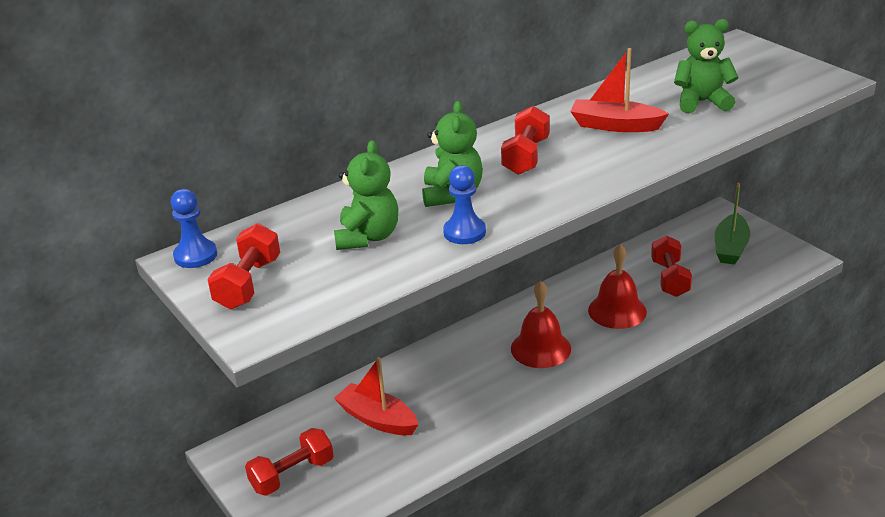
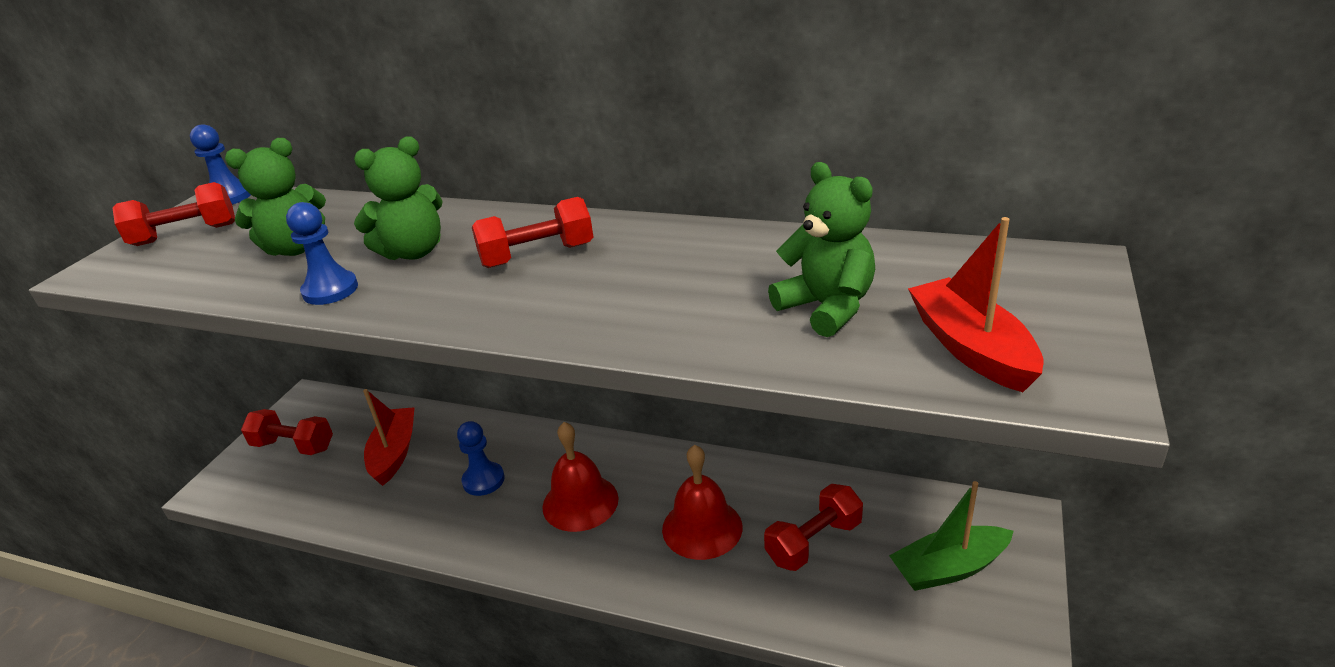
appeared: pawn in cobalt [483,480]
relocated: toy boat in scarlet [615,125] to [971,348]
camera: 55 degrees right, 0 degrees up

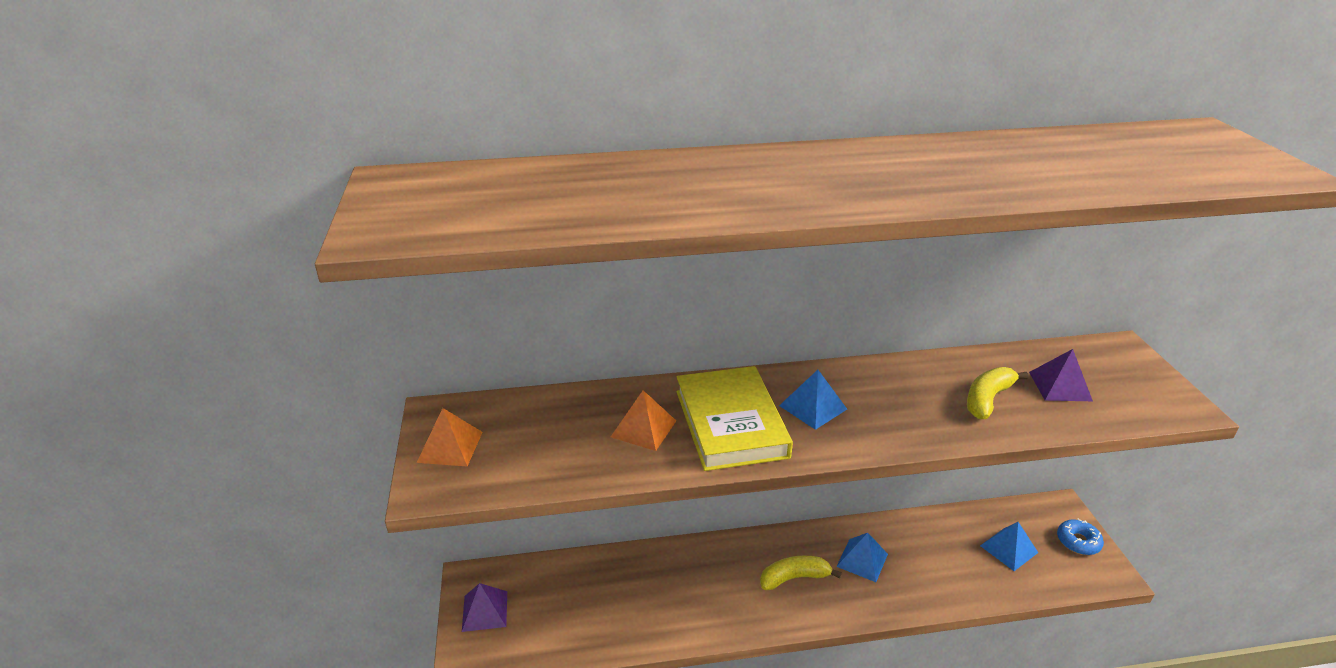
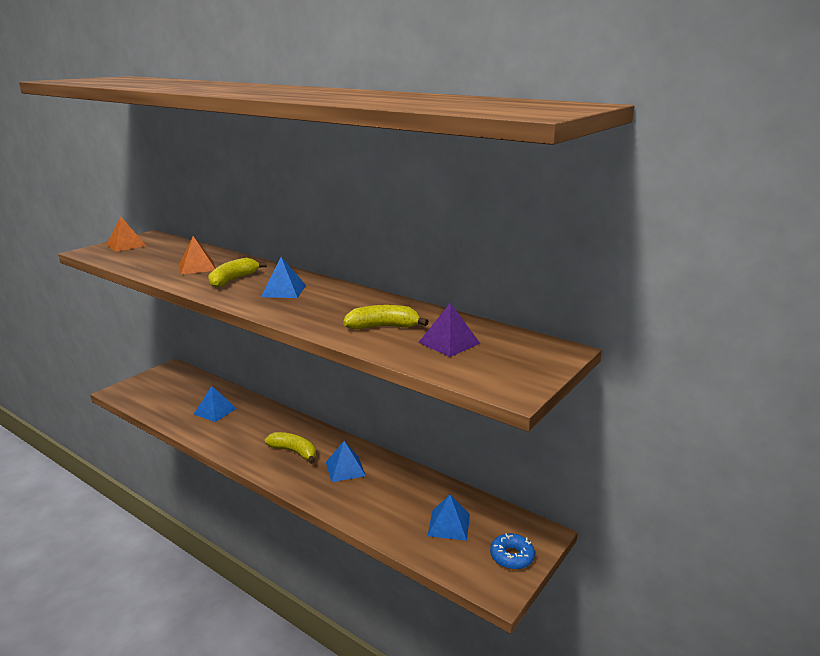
missing: solid pyramid in purple [485,611]
appeared: solid pyramid in cobalt [215,411]
exchanged: hardback in yellow [731,423] to toy banana in yellow [233,280]
camera: 45 degrees right, 10 degrees down

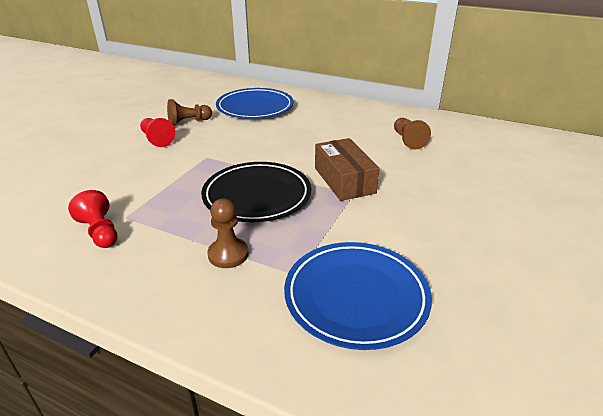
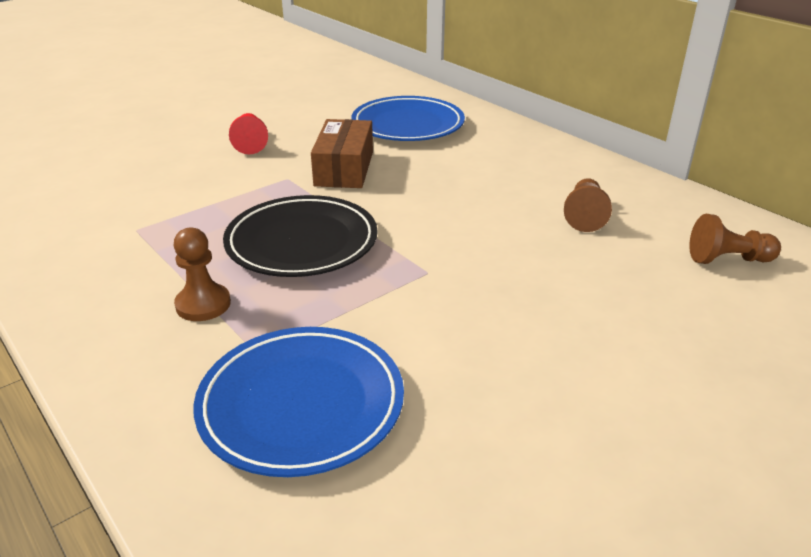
missing: pawn in scarlet [100,232]
relocated: parcel in russet [344,180] to [344,168]; pawn in russet [188,122] to [727,259]
camera: 25 degrees right, 0 degrees up

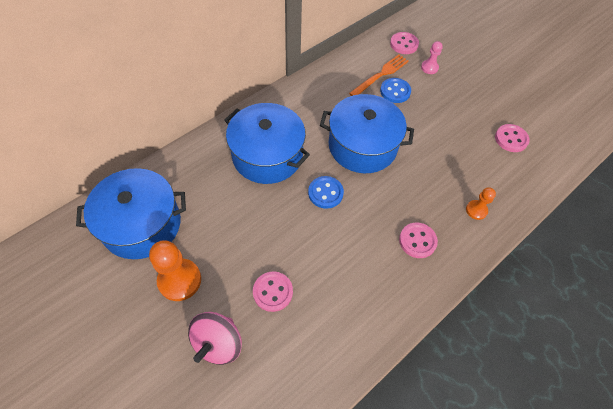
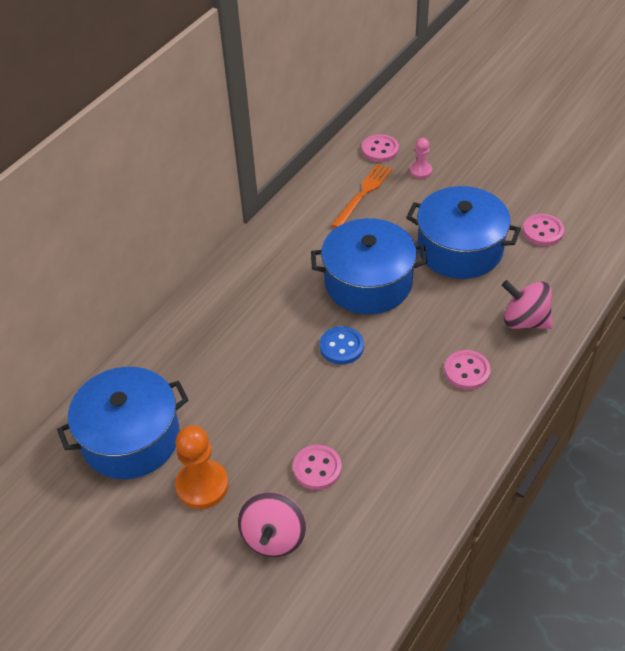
missing: shirt button in cobalt [395,91]
relocated: cooking pot in cobalt [267,155] to [459,249]
exchanged: pawn in orange-coloured [476,210] to toy top in pink [524,321]
camera: 10 degrees left, 10 degrees down

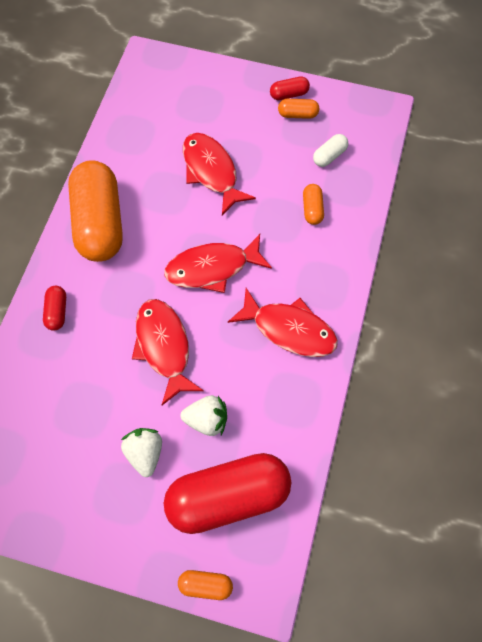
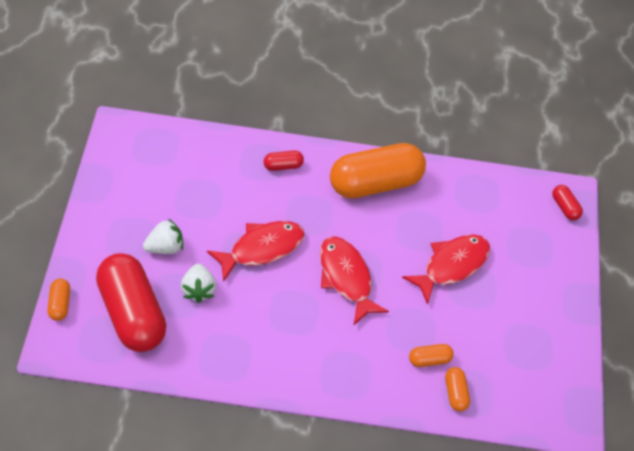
missing: toy fish in scarlet [289,329]; pill in white [329,156]
relocated: pill in orange-coloured [297,114] to [455,393]; pill in scarlet [289,94] to [564,207]
camera: 75 degrees right, 10 degrees down

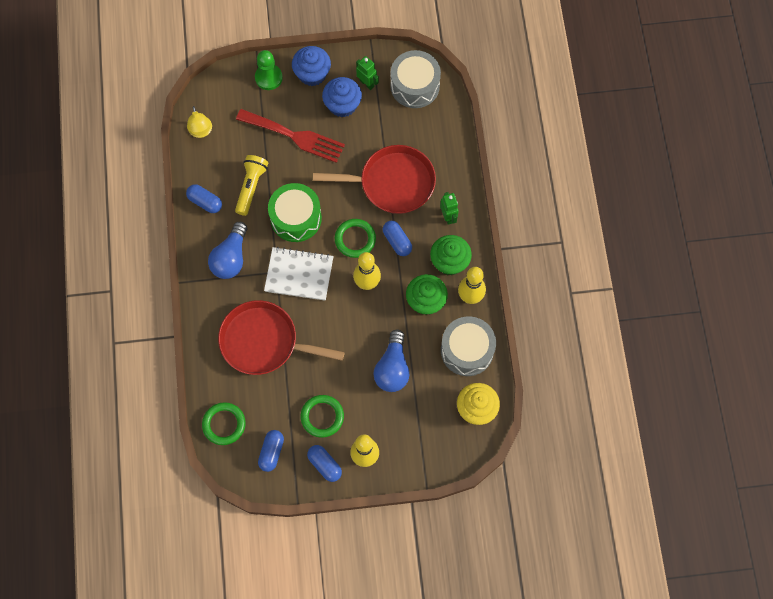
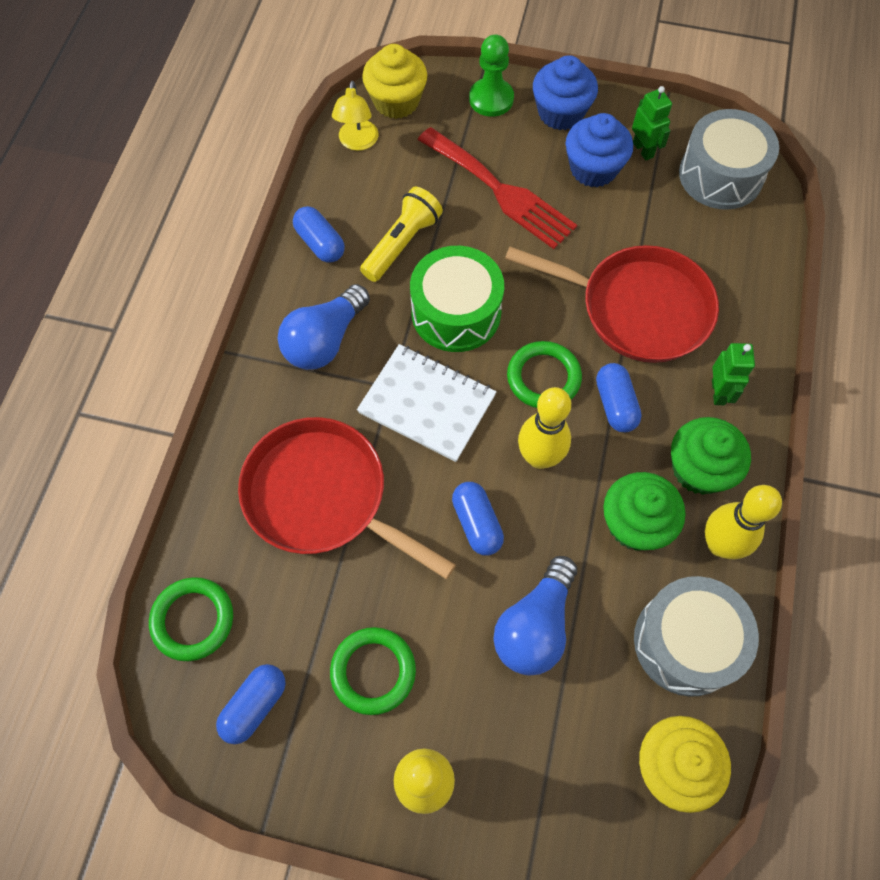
appeared: muffin in yellow [396,101]
relocated: pill in cobalt [325,465] to [477,523]
camera: 20 degrees right, 5 degrees down

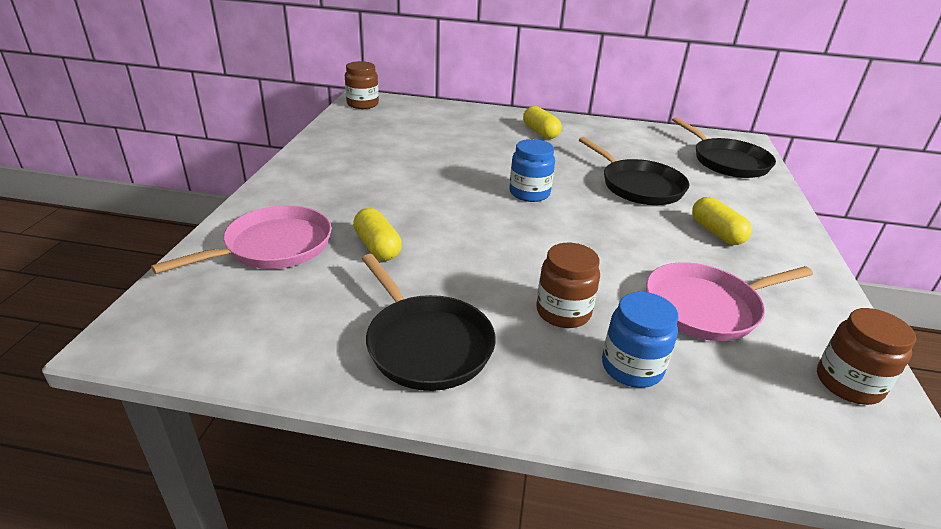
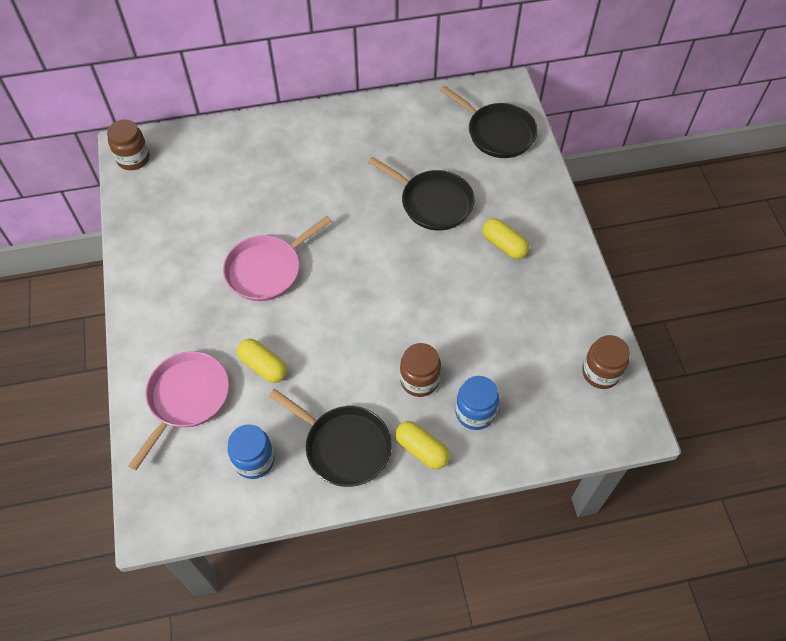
relocated: pan in pink [706,307] to [267,270]; jar in cobalt [529,193] to [254,460]; pill in yellow [540,132] to [421,450]
camera: 20 degrees left, 25 degrees up

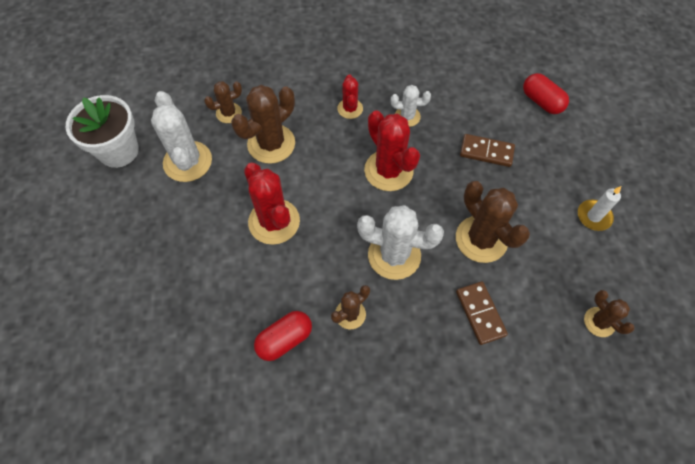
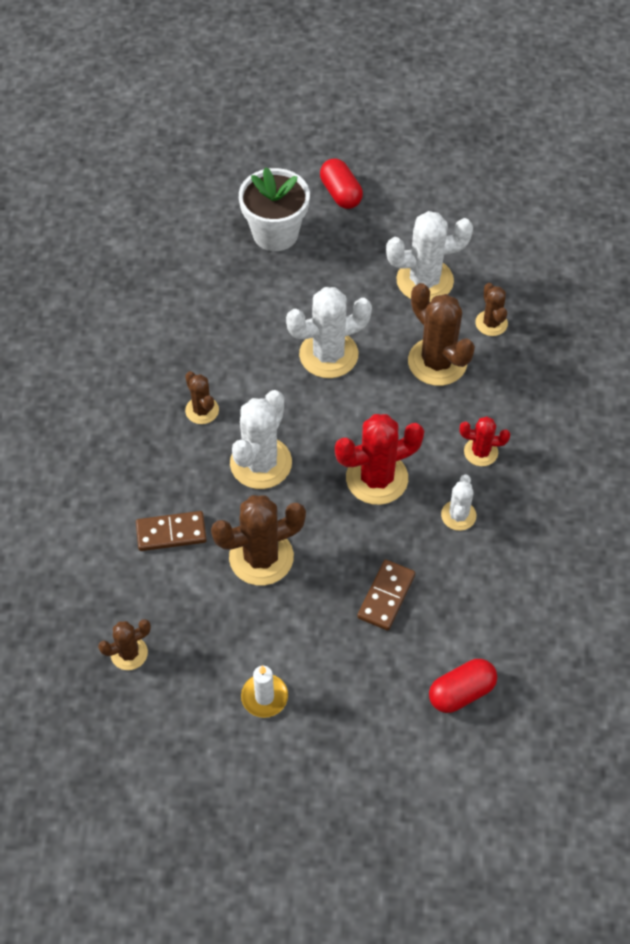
relocated: plant pot in white [118,151] to [275,233]; pill in scarlet [285,339] to [340,193]
colour: saguaro cactus in scarlet [274,221] to saguaro cactus in white [328,354]
camera: 100 degrees right, 5 degrees down

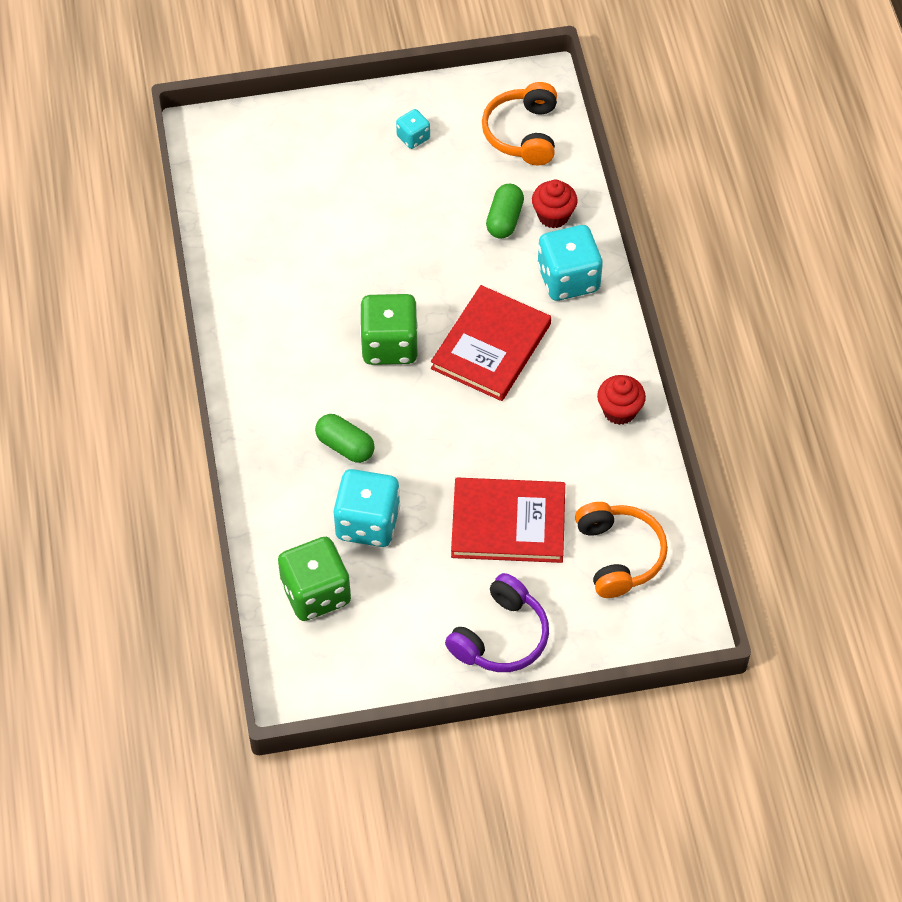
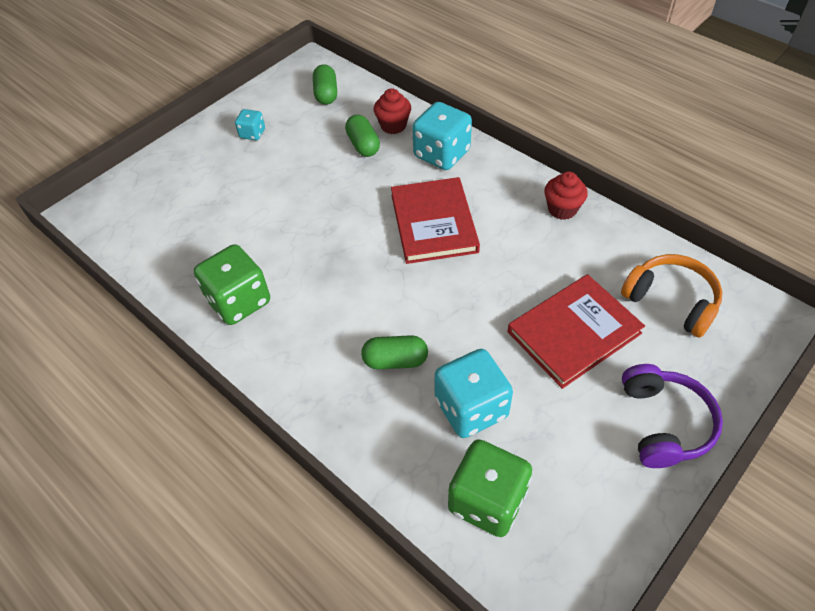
relocated: game die in leaf-green [389,345] to [239,301]
exchanged: headphones in orange-coloured [523,133] to pill in leaf-green [326,94]
camera: 35 degrees left, 5 degrees down

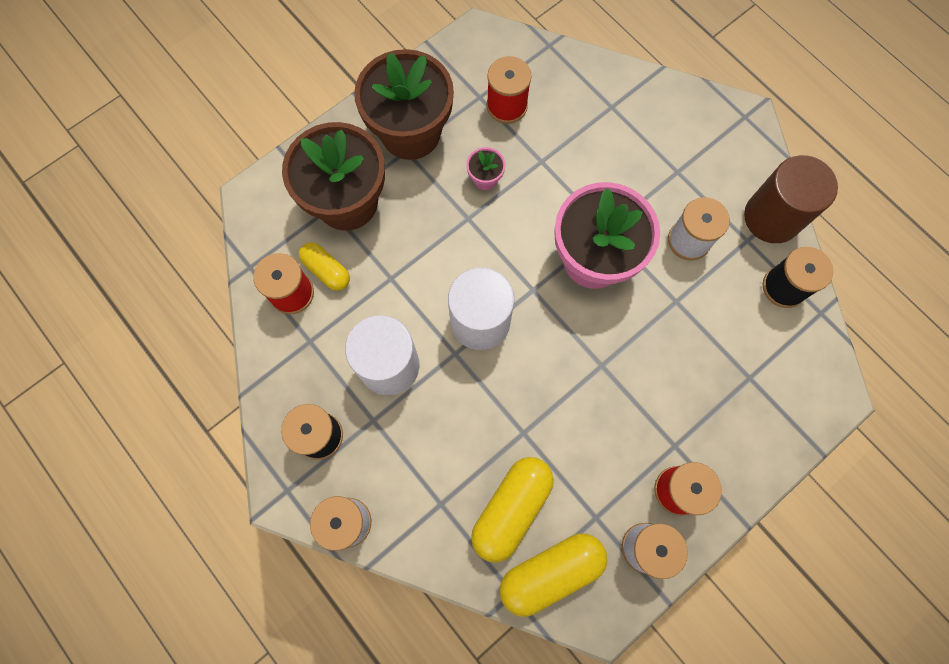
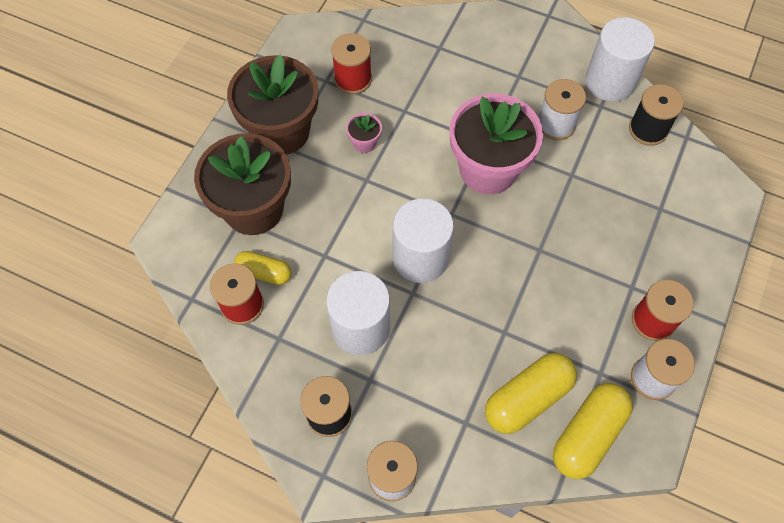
colour: solid cylinder in russet [772,217] to solid cylinder in white [610,81]
spun: pill in yellow [511,508] = [527,398] 45 degrees clockwise
camera: 25 degrees left, 10 degrees down

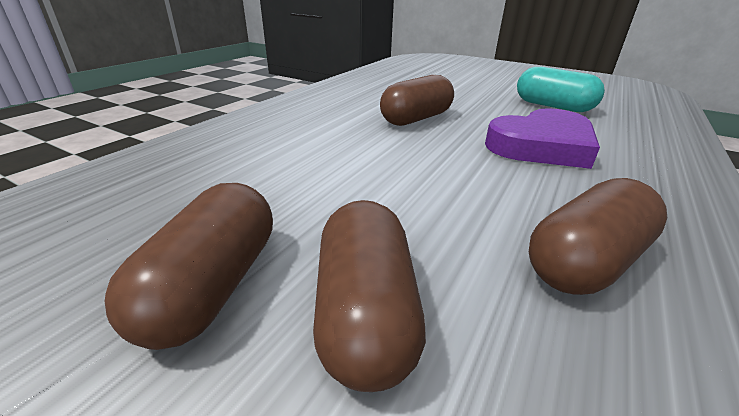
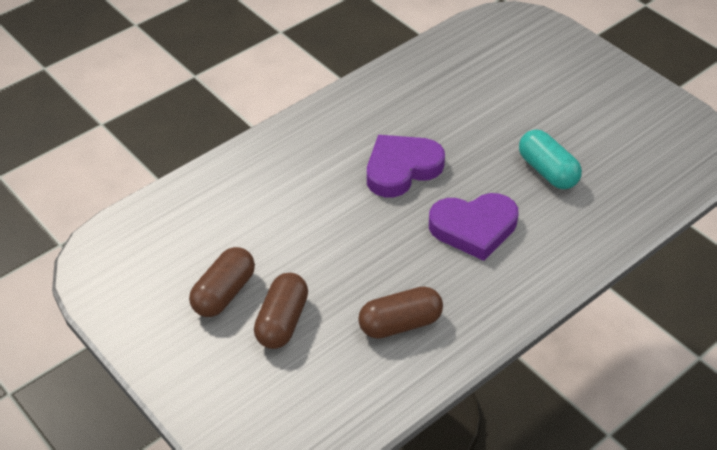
exchanged: pill in russet [416,119] to heart shape in purple [401,169]
camera: 20 degrees right, 15 degrees up

